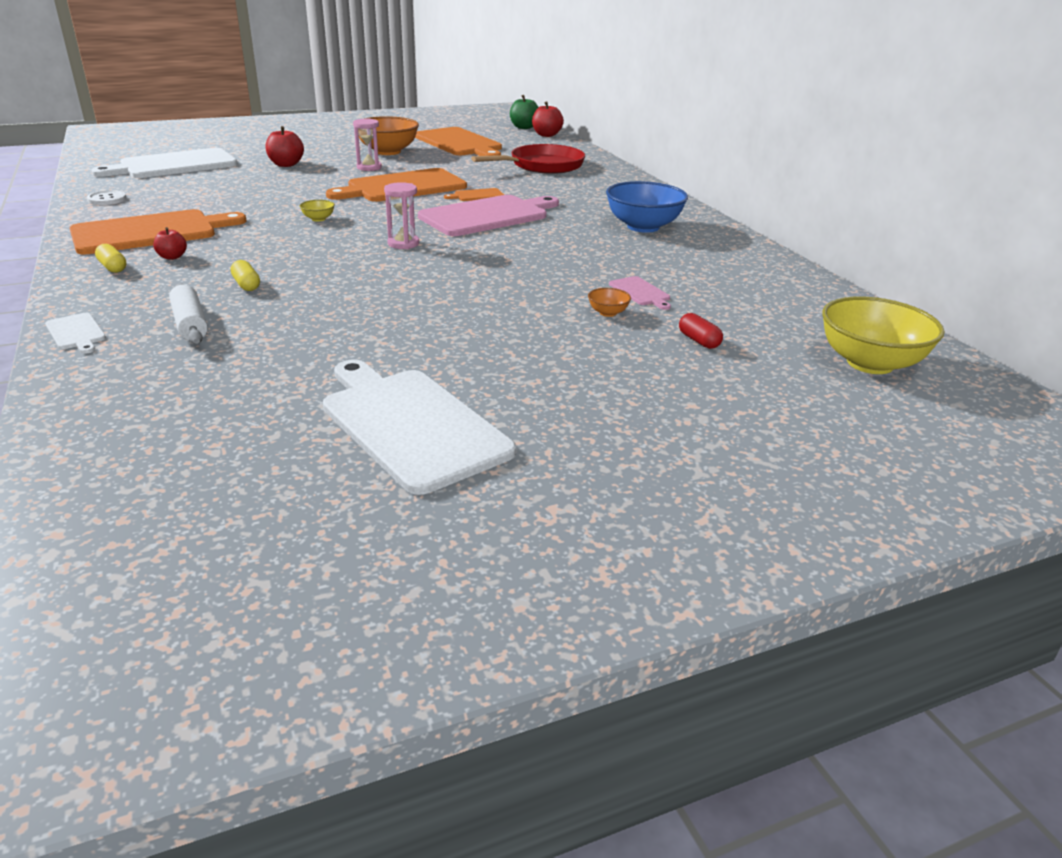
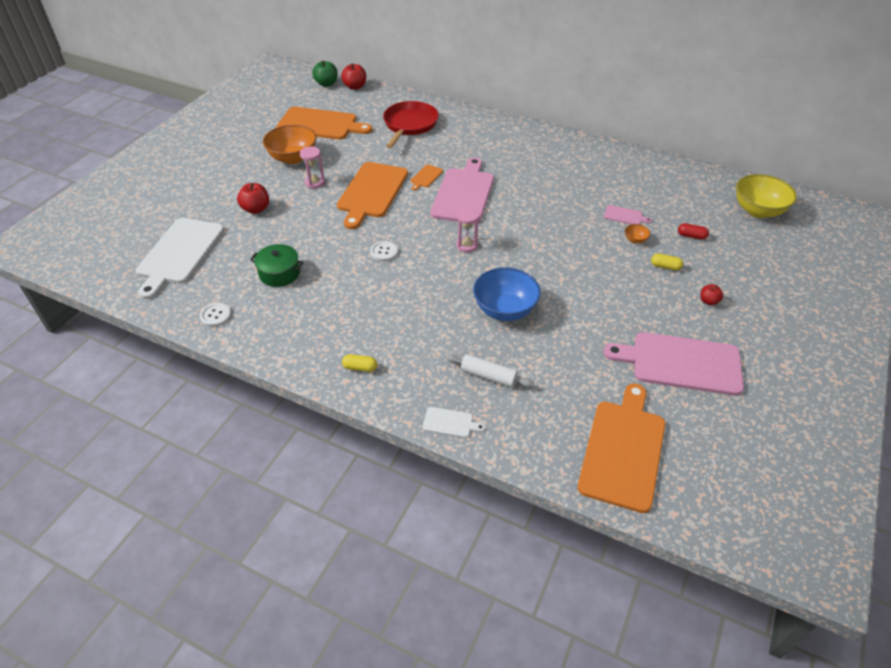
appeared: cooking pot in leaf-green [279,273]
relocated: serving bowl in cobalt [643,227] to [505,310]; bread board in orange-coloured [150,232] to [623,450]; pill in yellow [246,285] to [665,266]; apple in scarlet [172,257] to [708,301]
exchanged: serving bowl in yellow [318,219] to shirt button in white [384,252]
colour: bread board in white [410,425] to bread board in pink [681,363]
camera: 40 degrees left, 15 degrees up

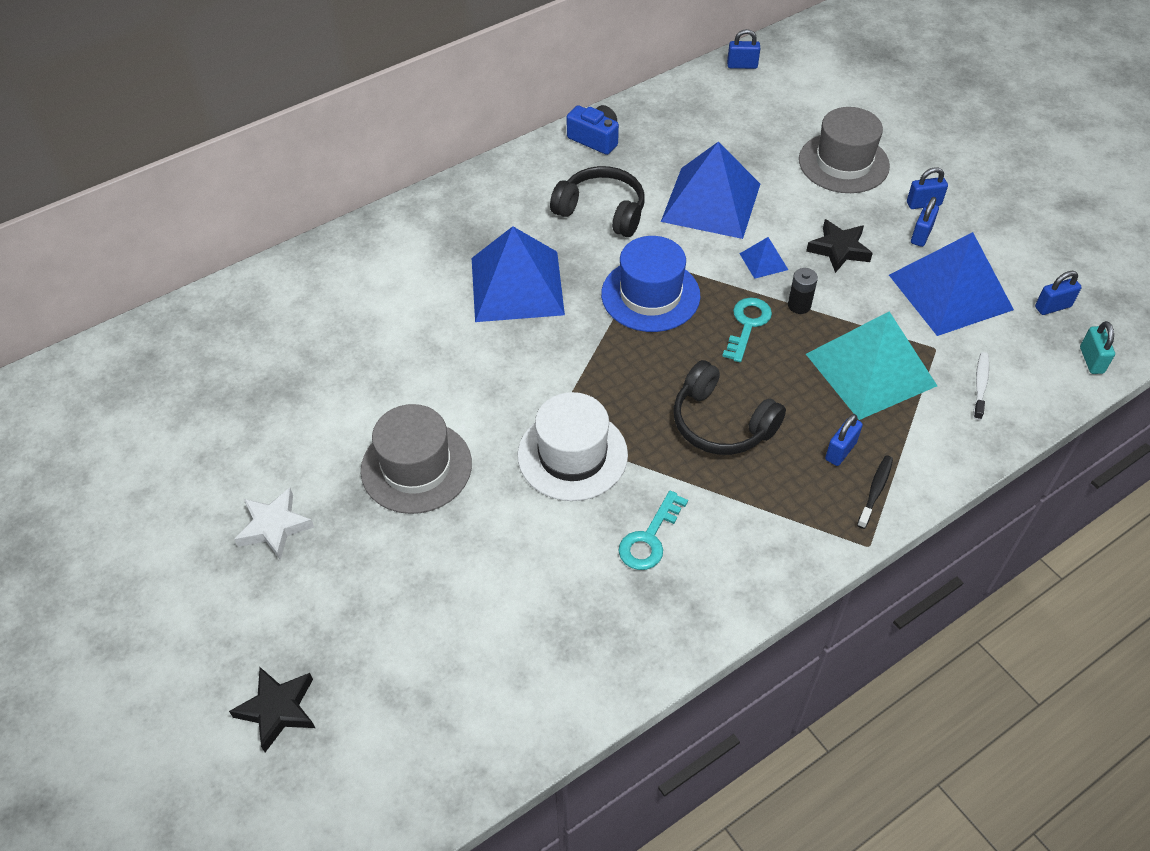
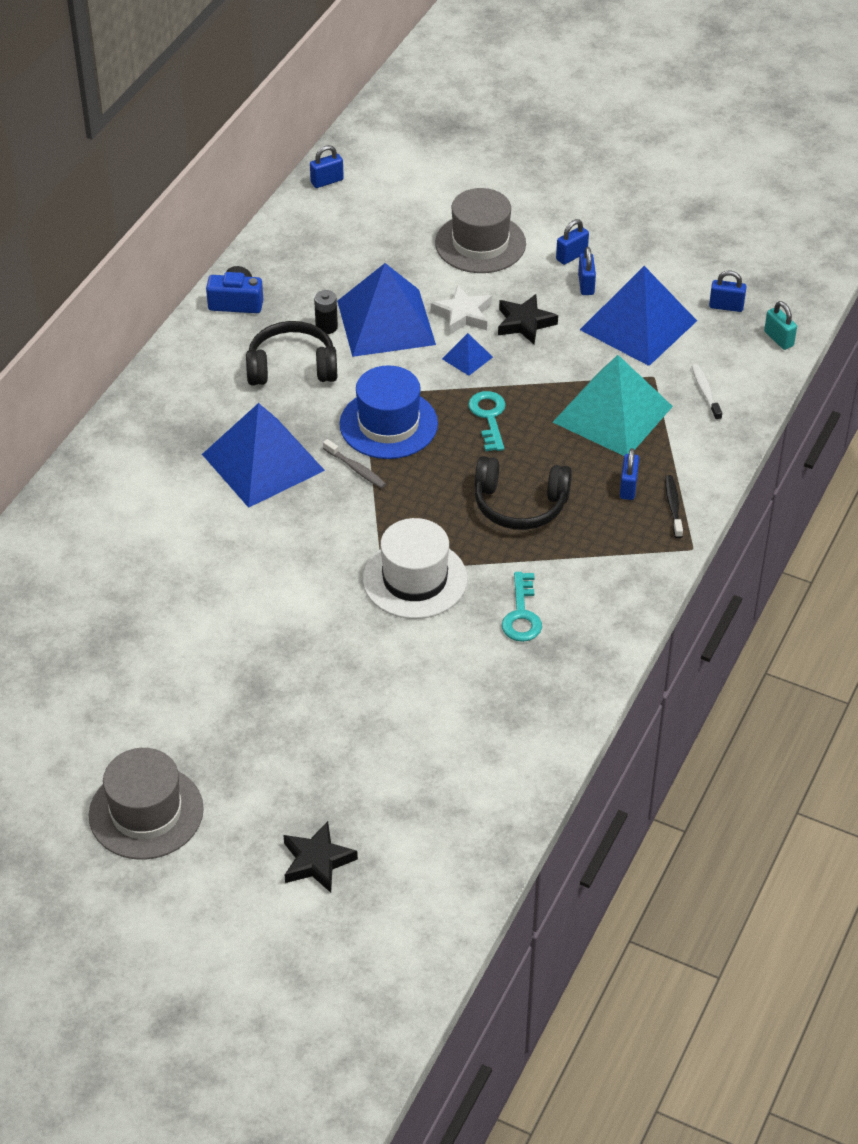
appeared: toothbrush in gray [356,469]
relocated: hat in gray [416,467] to [146,812]; battery in jet-black [799,305] to [326,327]; star in white [274,526] to [462,315]
spun: lock in cobalt [1052,307] = [726,306] 60 degrees clockwise
camera: 30 degrees left, 5 degrees down

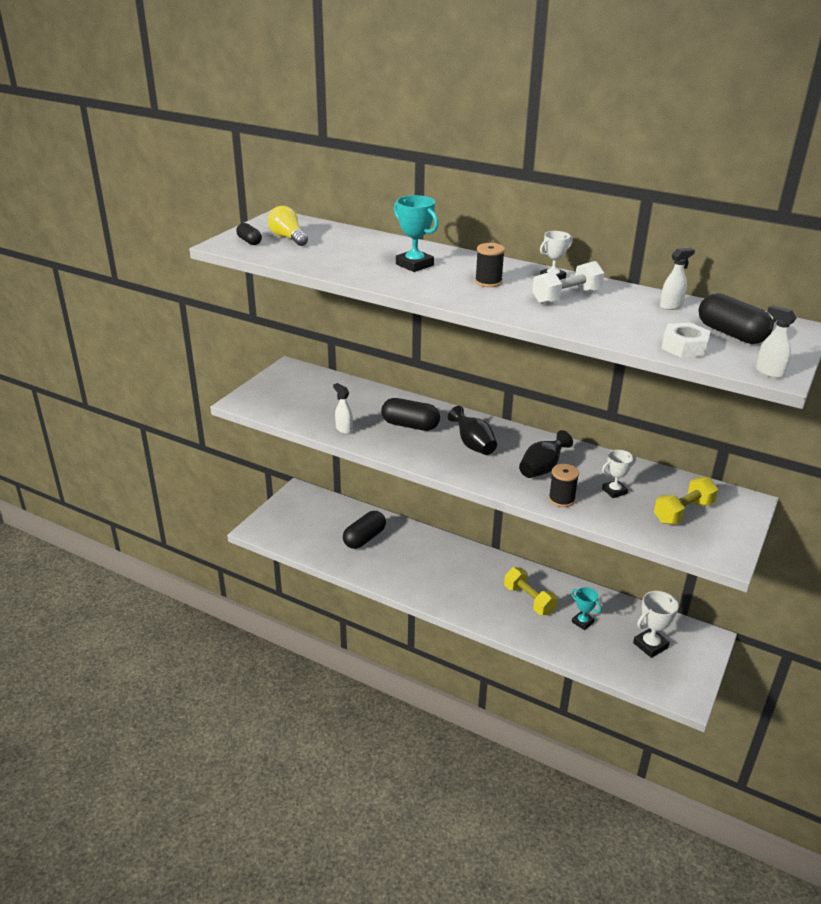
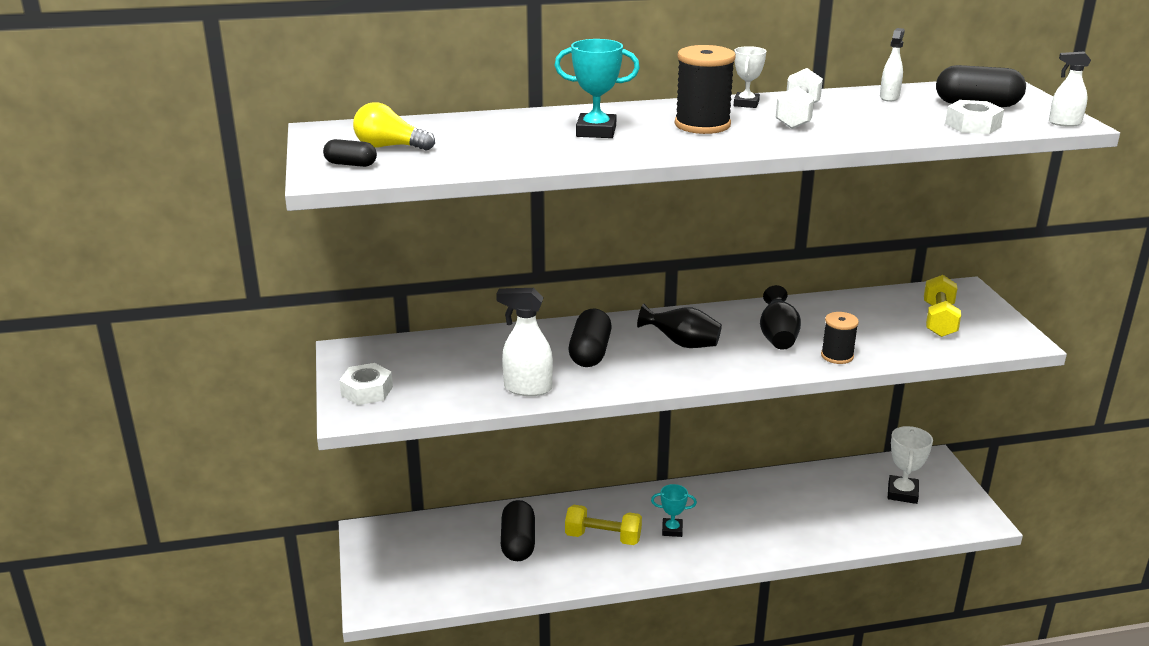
missing: award cup in white [614,491]
appeared: hexagon nut in white [367,391]
relocated: free weight in yellow [529,600] to [603,537]; award cup in aqua [582,622] to [672,530]
spun: pill in jet-black [410,425] = [590,353] 60 degrees counterclockwise
size: spray cleaner in white [344,429] = [527,388] x1.60; spool in jet-black [488,282] = [702,125] x1.60
camera: 40 degrees left, 5 degrees down

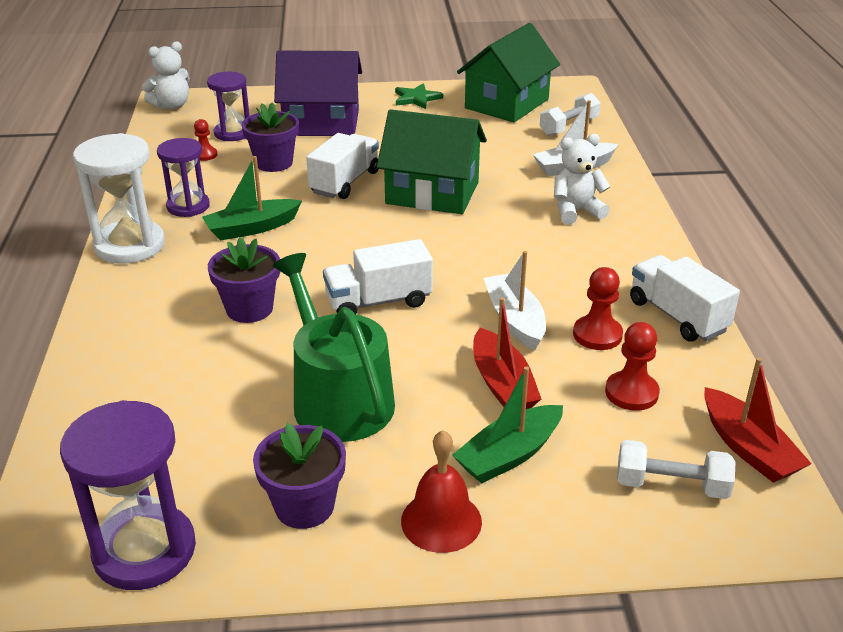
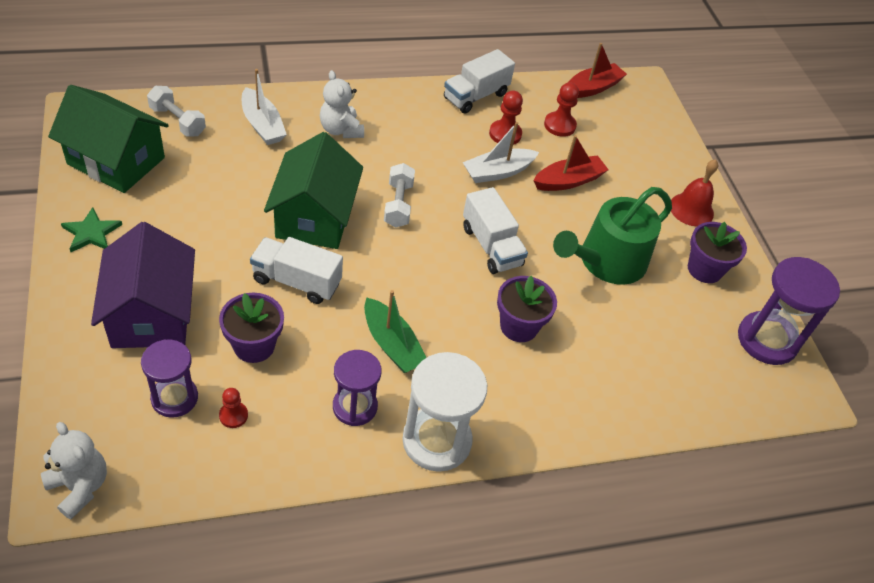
missing: toy boat in leaf-green [509,455]
relocated: free weight in white [671,486] to [398,204]
camera: 105 degrees left, 15 degrees up

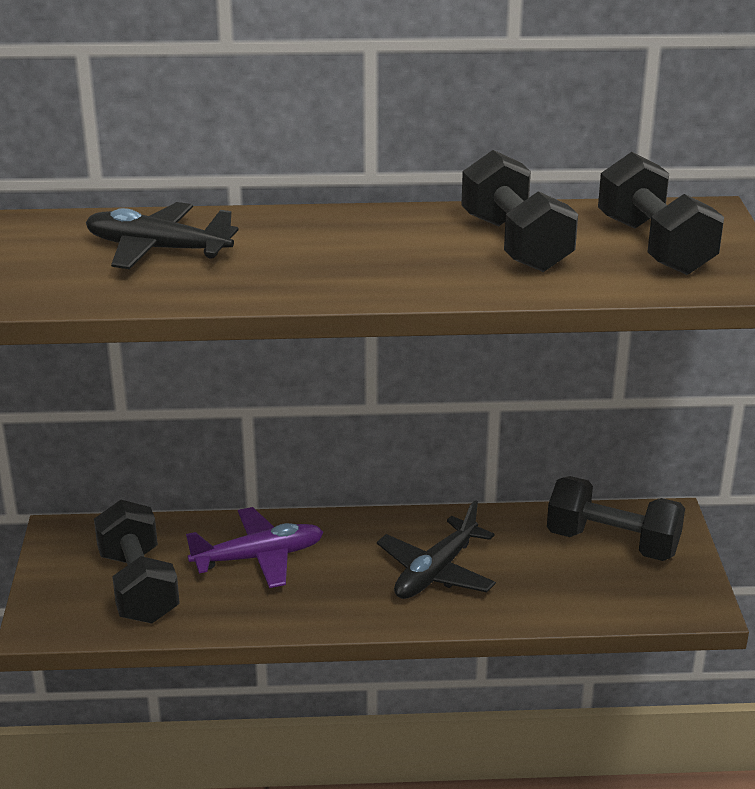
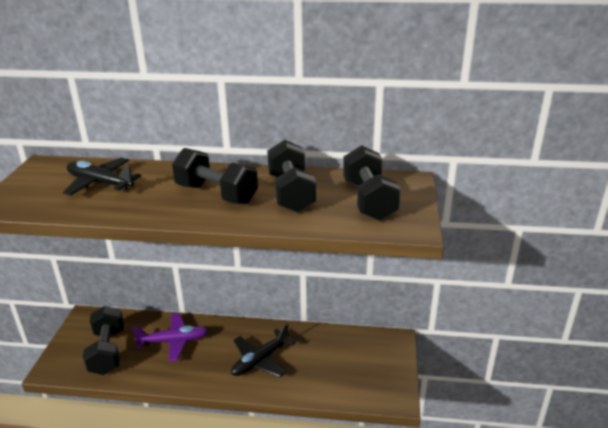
relocated: free weight in jet-black [612,543] to [216,194]
camera: 10 degrees right, 0 degrees up

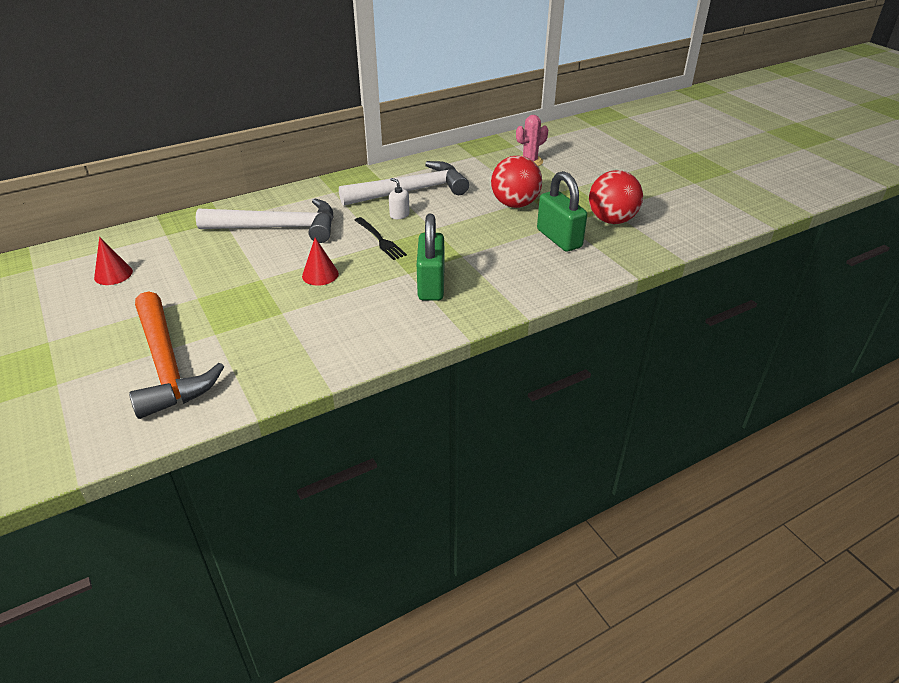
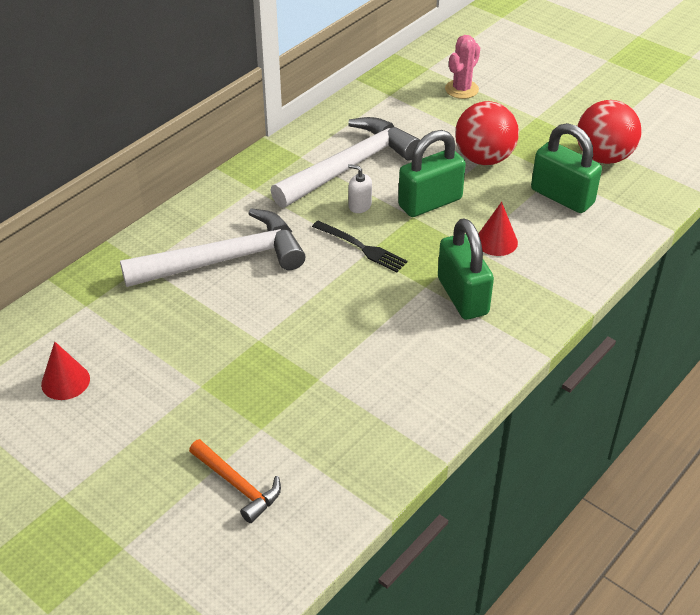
appeared: lock in leaf-green [430,202]
relocated: solid cone in scarlet [320,274] to [496,241]
size: carpenter's hammer in orange-coloured [167,366] = [238,485] x0.51
camera: 20 degrees left, 5 degrees up

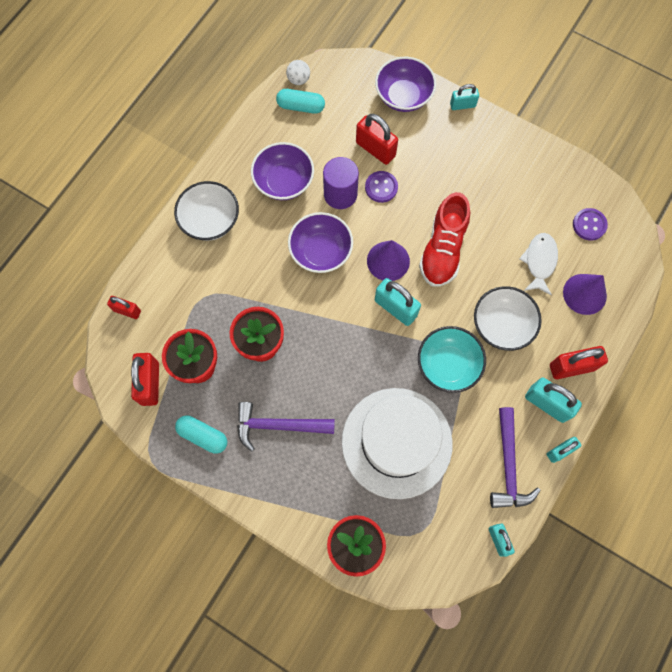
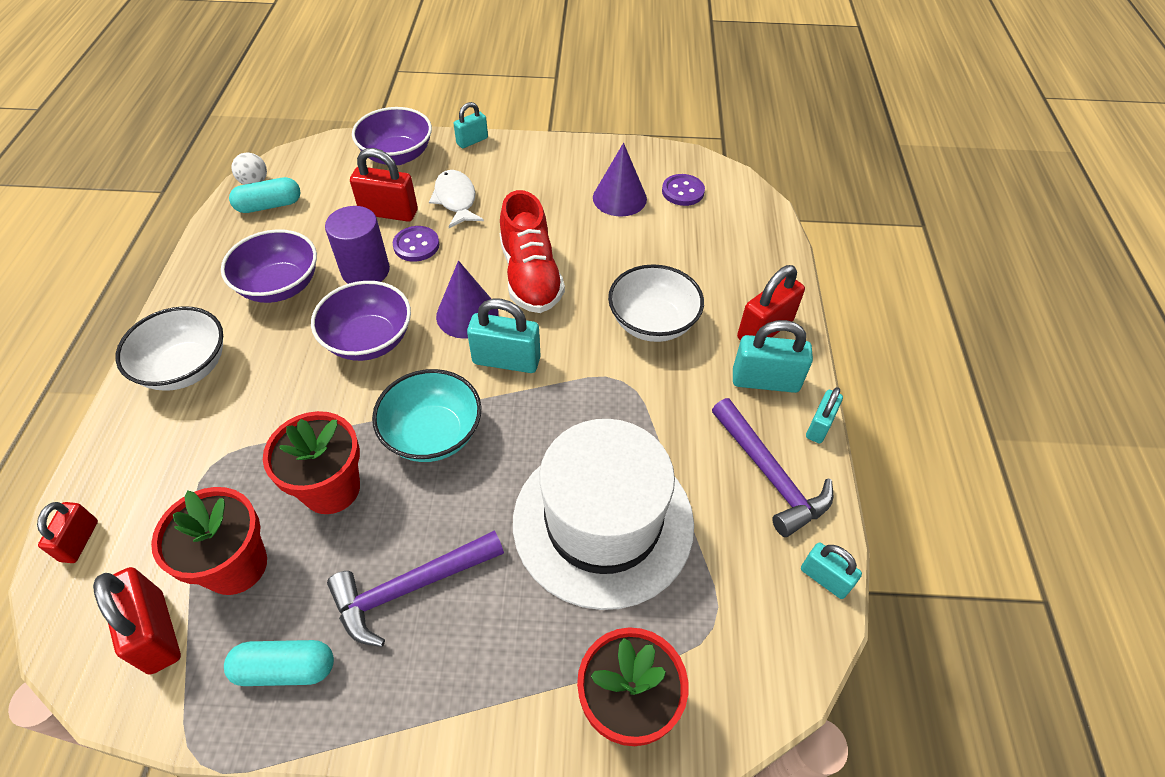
relocated: serving bowl in aqua [448,365] to [433,434]; toy fish in white [539,262] to [456,200]; solid cone in purple [584,294] to [619,198]
spun: lock in scarlet [127,311] = [79,541] 75 degrees counterclockwise
camera: 30 degrees left, 20 degrees down

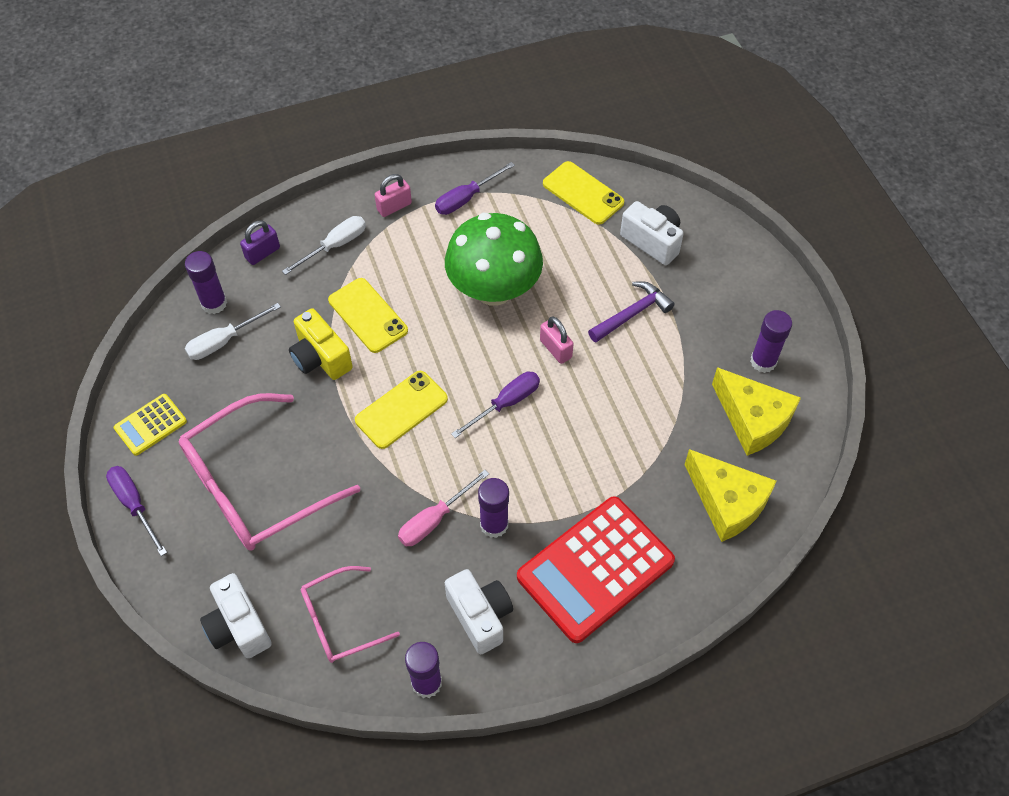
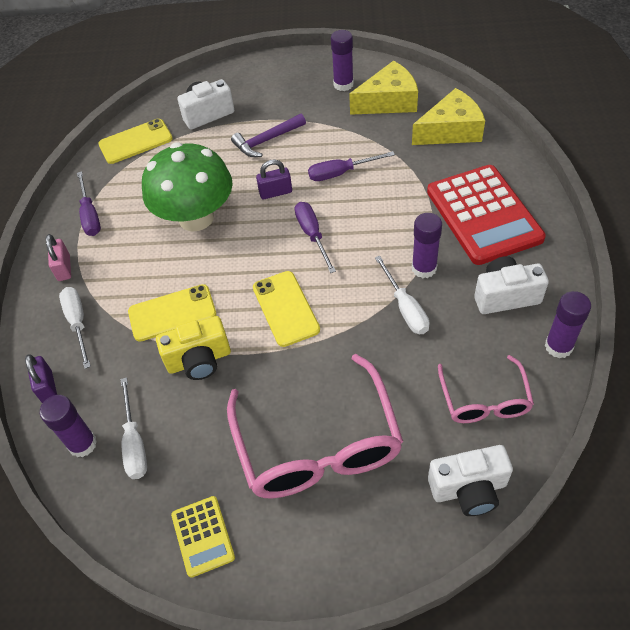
relocated: screwdriver in purple [134,505] to [341,173]
colour: lock in pink [555,349] to lock in purple [275,192]; screwdriver in pink [434,519] to screwdriver in white [405,308]
spun: carpenter's hammer in purple [632,313] = [266,141] 105 degrees counterclockwise
camera: 65 degrees left, 5 degrees down

